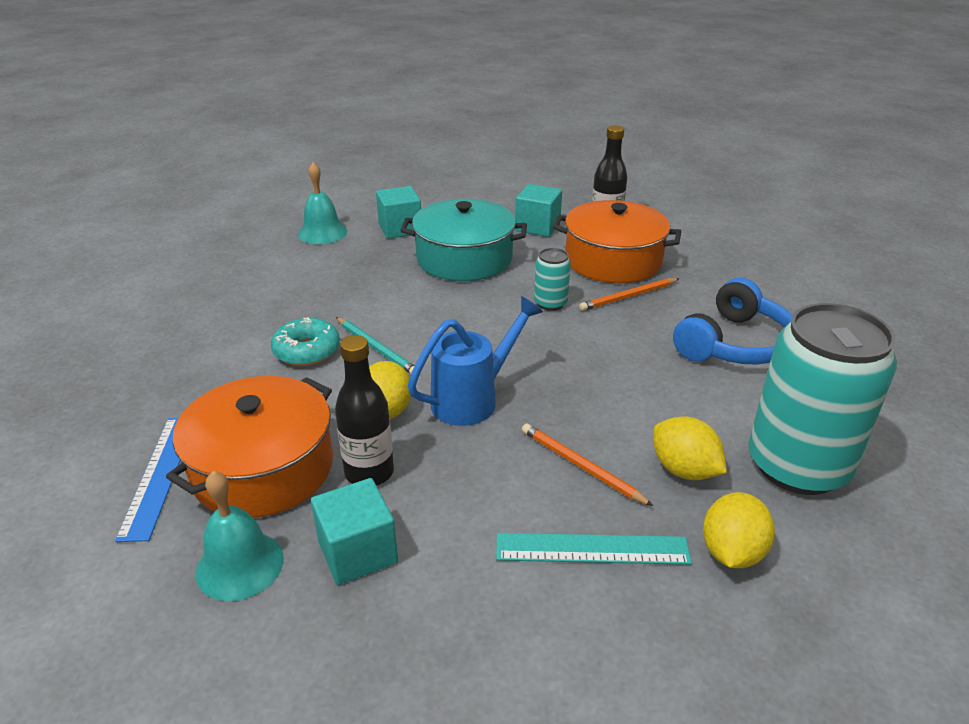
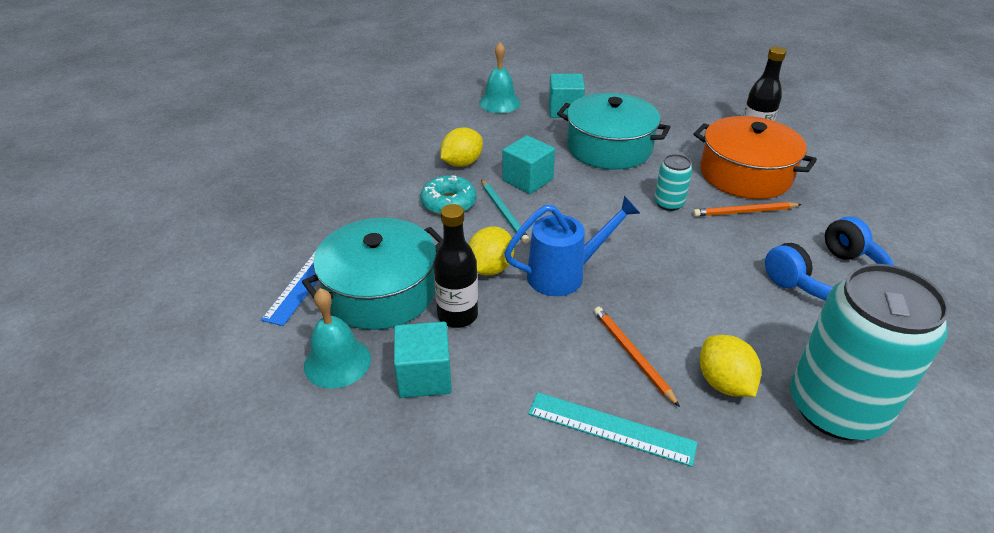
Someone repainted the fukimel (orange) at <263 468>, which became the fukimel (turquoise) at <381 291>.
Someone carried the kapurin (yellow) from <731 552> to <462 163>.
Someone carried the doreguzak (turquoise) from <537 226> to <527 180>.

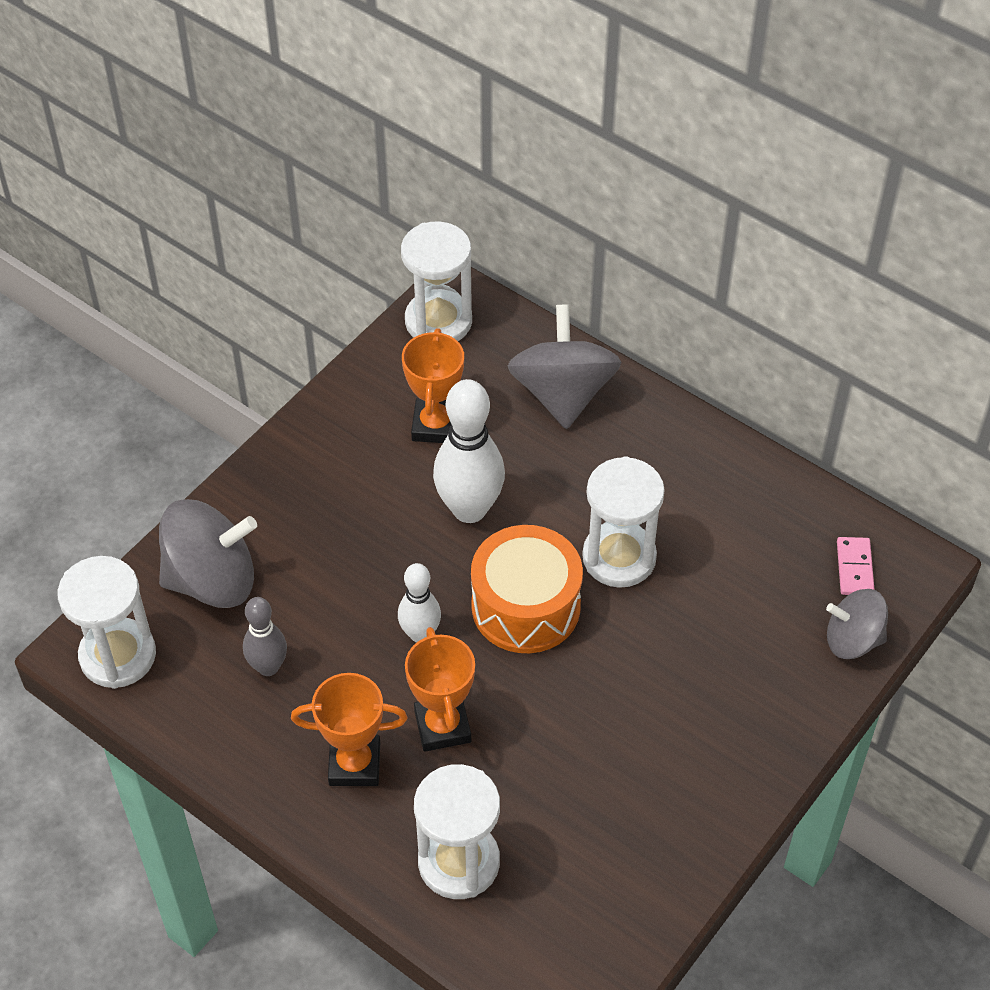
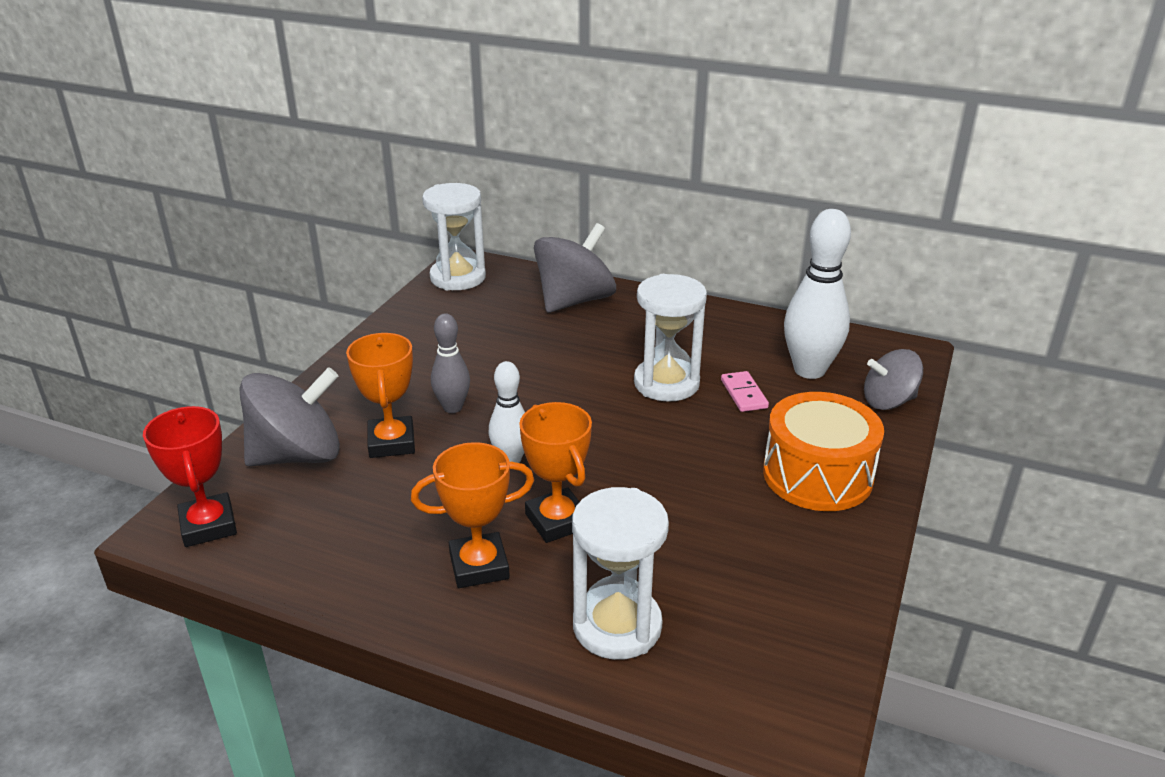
Someone swapped the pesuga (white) at <118 655> for the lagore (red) at <208 525>.
Someone carried the lagore (orange) from <435 425> to <391 442>.
Someone carried the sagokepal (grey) from <268 667> to <452 407>.
Someone rotated the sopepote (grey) at <563 393> by 60 degrees clockwise.
Someone carried the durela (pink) from <855 568> to <744 394>.
Someone carried the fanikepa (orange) from <526 606> to <817 475>.
Someone carried the sagokepal (white) from <469 509> to <809 370>.

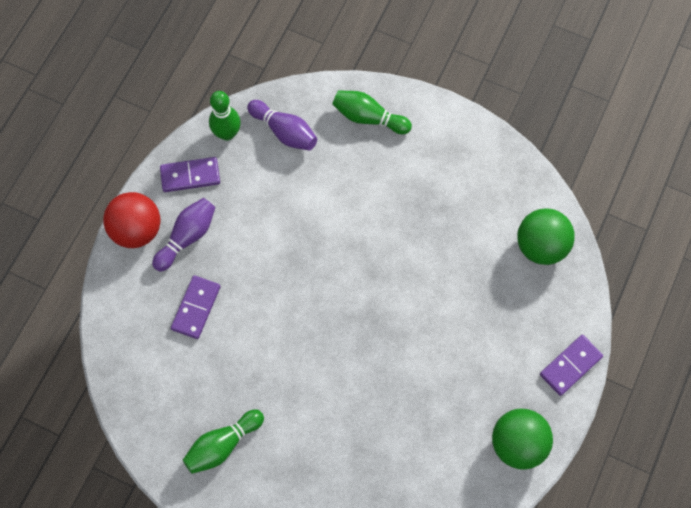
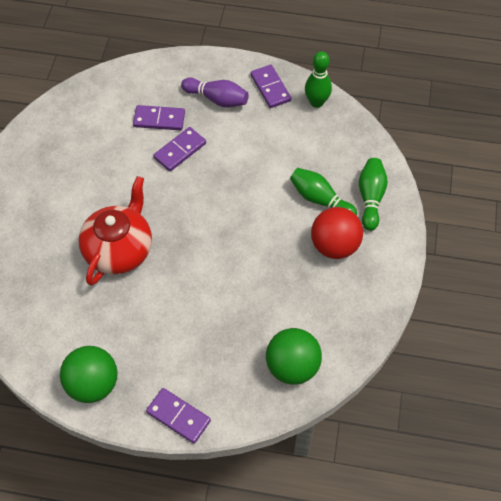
Someone put down the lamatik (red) at <119 249>.
Someone put down the durela (purple) at <180 150>.
Someone carried the sagokepal (green) from <223 445> to <320 200>.
Someone carried the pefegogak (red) from <137 230> to <334 246>.
Someone took away the sagokepal (purple) at <284 131>.

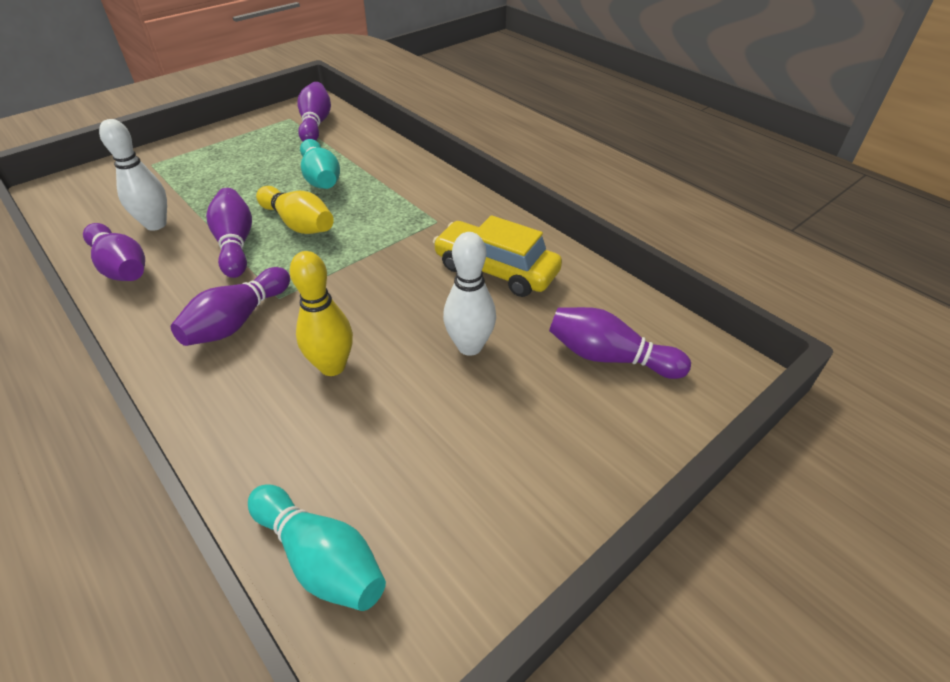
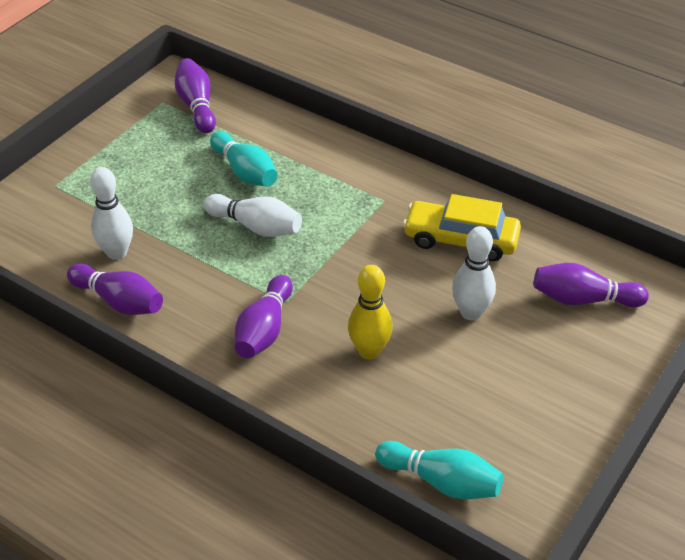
Someone repainted the sagokepal (yellow) at <298 224>, which became the sagokepal (white) at <256 226>.
Someone took away the sagokepal (purple) at <235 244>.

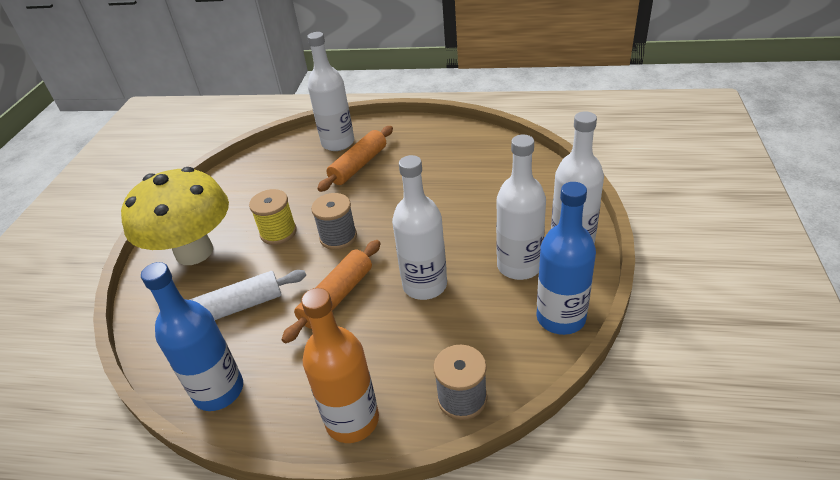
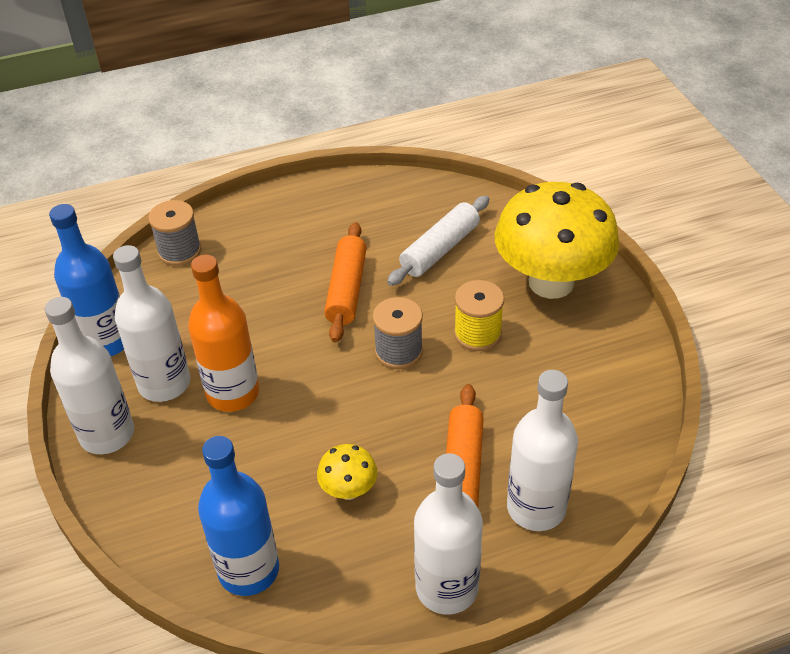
Someone carried the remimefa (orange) from <352 420> to <233 393>.
Someone carried the remimefa (blue) from <219 391> to <249 570>.
Someone put down the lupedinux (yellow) at <348 490>.
Someone carried the remimefa (white) from <424 285> to <446 588>.

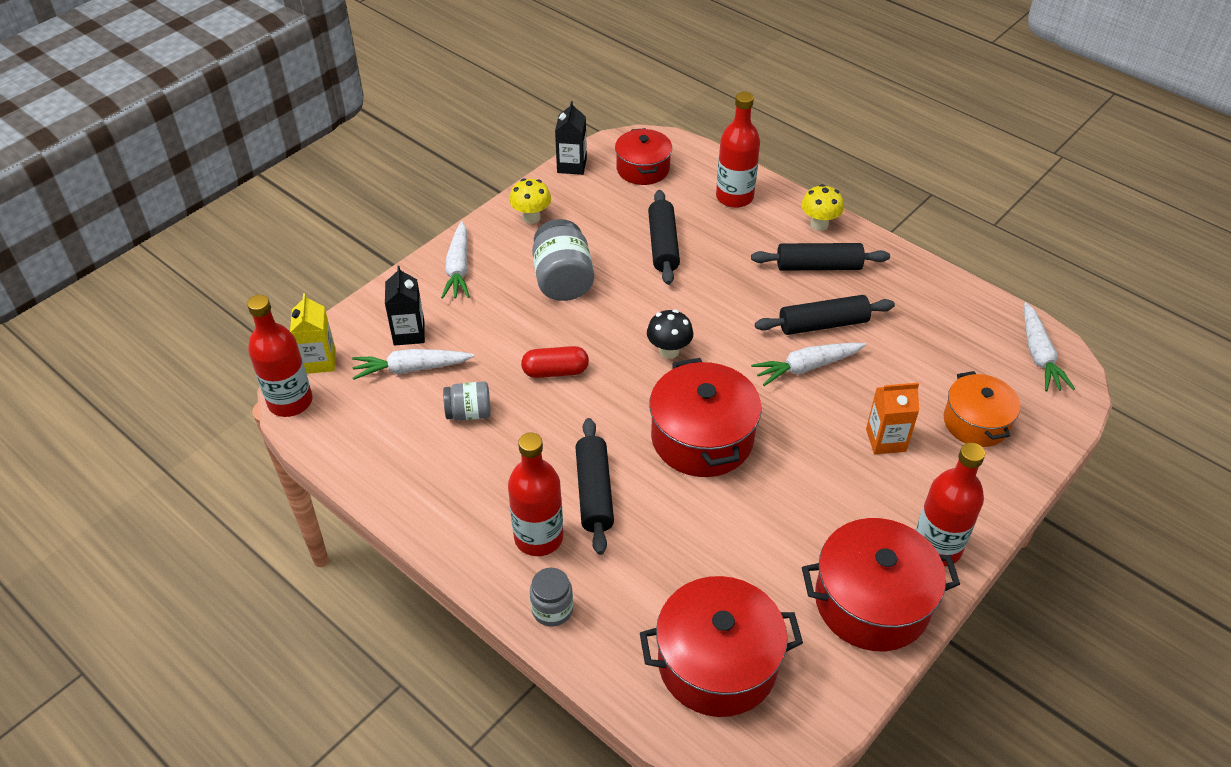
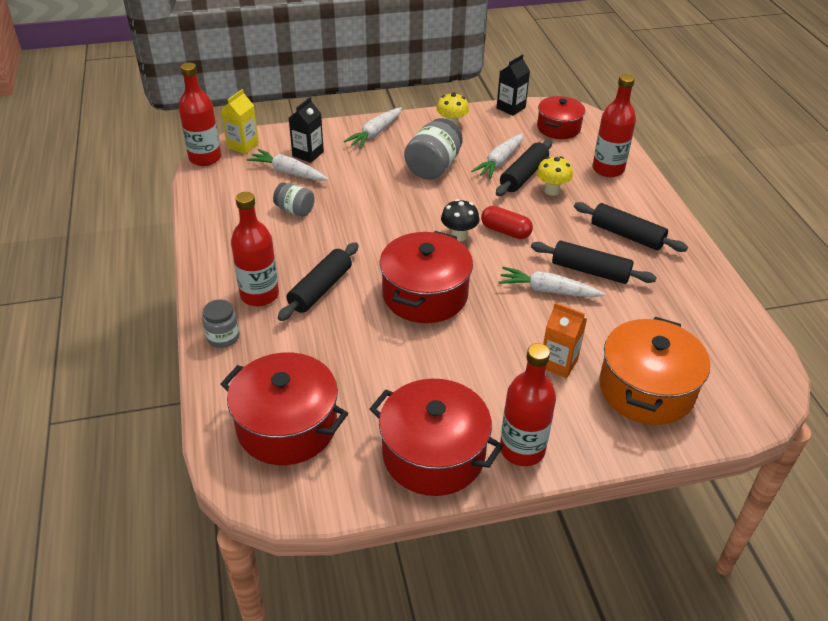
Someone carried the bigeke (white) from <1039 355> to <499 162>.
Someone carried the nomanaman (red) from <555 371> to <505 231>.
Someone carried the lupedinux (yellow) from <819 224> to <552 191>.
Someone scaled the fukimel (orange) at <976 422> by 1.55.

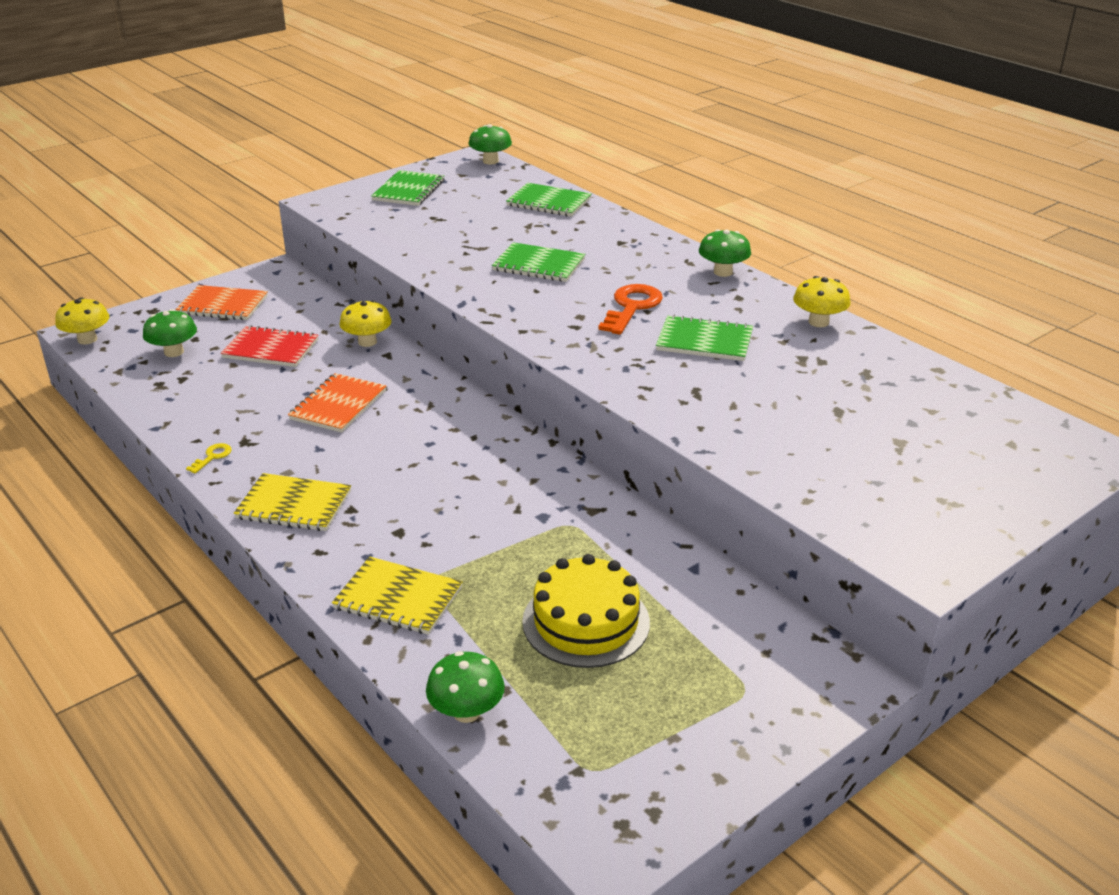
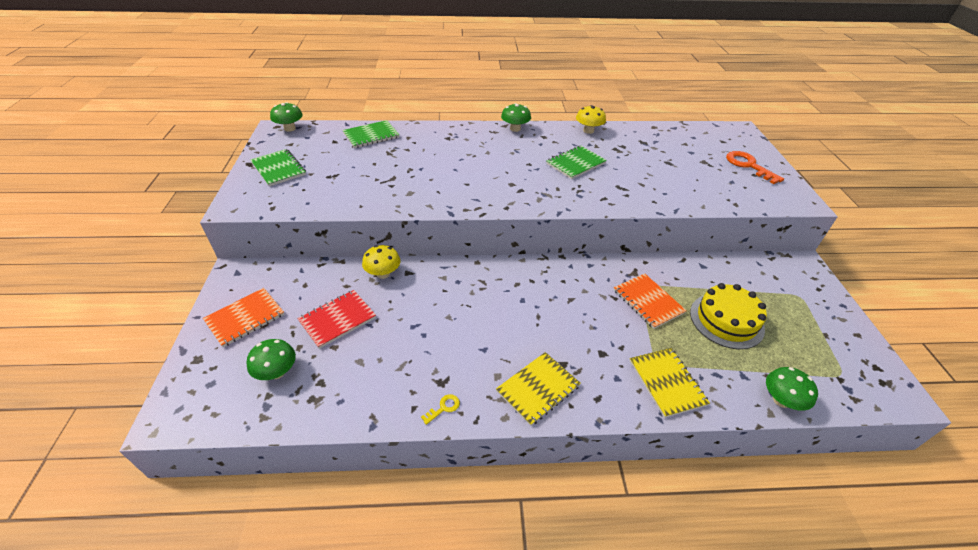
Someone rotated the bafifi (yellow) at <212 457> by 75 degrees clockwise.
Someone carried the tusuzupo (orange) from <338 405> to <648 301>.
Someone rotated the tusuzupo (yellow) at <398 598> by 75 degrees counterclockwise.
Someone carried the bafifi (orange) from <632 307> to <748 165>.
Someone took away the lupedinux (yellow) at <87 339>.
Someone took away the tusuzupo (green) at <539 265>.

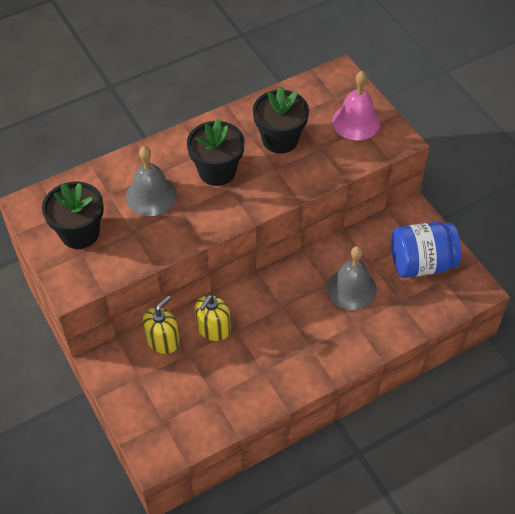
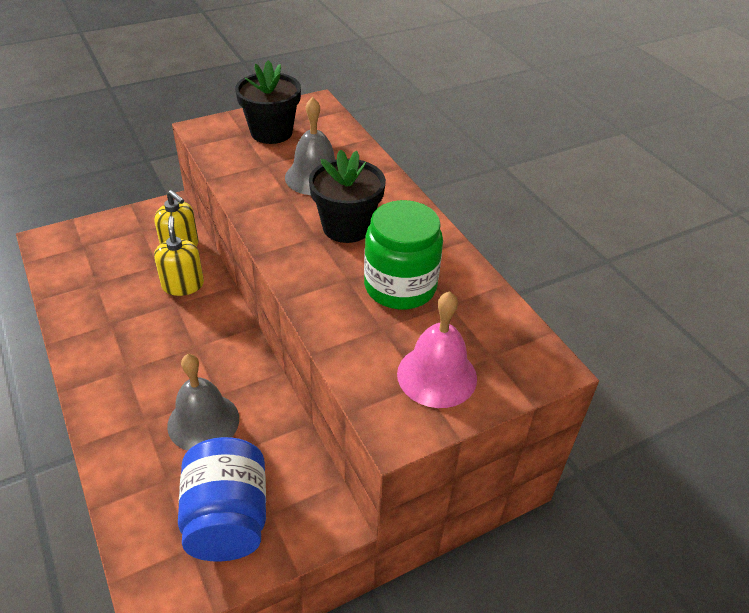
Someone rotated the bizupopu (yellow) at <213 328> by 45 degrees clockwise.
Someone swapped the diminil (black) at <280 139> for the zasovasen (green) at <400 286>.

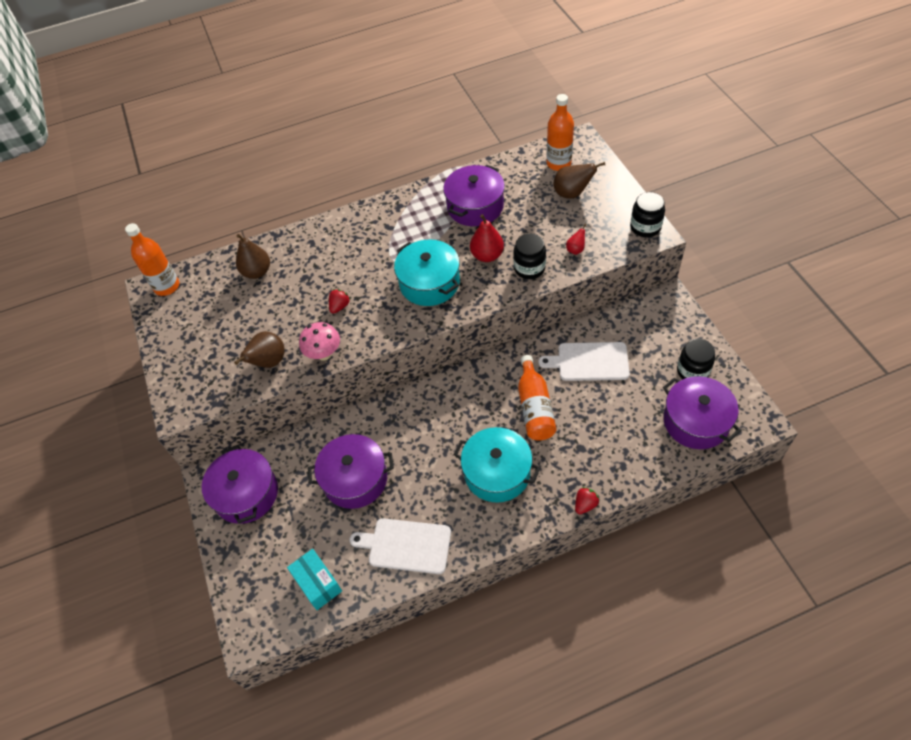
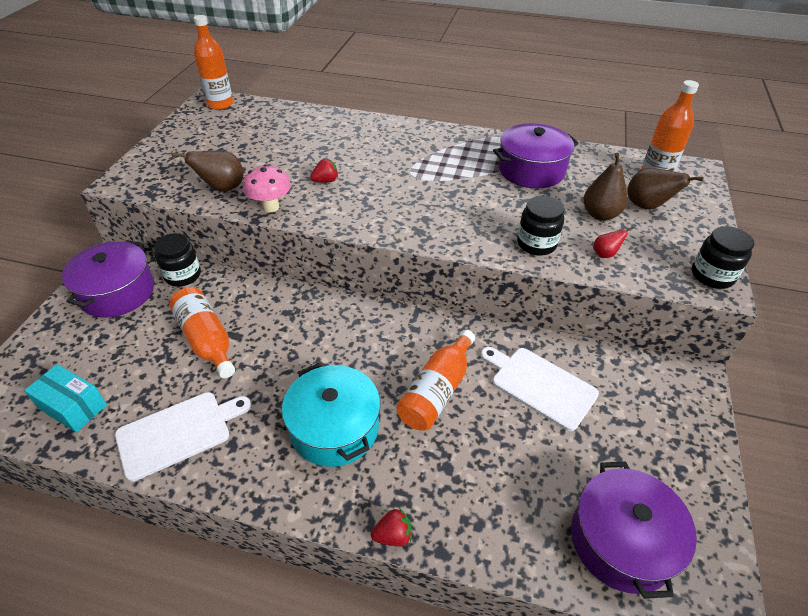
Someone rotated the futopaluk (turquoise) at <317 583> by 60 degrees counterclockwise.
Someone rotated the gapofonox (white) at <406 545> by 105 degrees clockwise.
Someone carried the zasovasen (black) from <692 371> to <183 275>.
Someone swapped the fukimel (purple) at <355 479> for the remimefa (orange) at <207 340>.
Someone carried the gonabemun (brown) from <257 272> to <600 214>.
Someone took away the fukimel (turquoise) at <429 283>.
Someone took away the gonabemun (red) at <487 255>.

